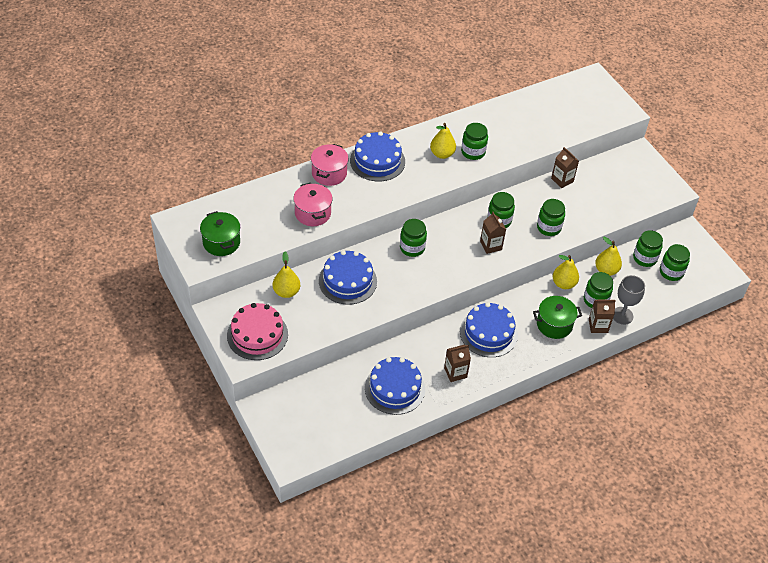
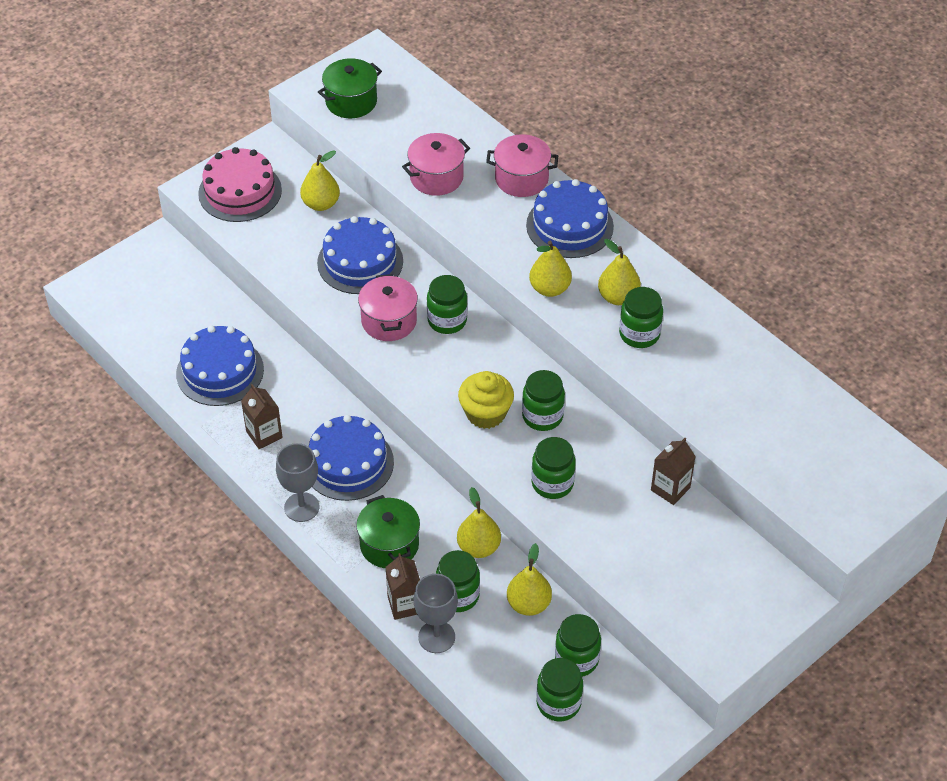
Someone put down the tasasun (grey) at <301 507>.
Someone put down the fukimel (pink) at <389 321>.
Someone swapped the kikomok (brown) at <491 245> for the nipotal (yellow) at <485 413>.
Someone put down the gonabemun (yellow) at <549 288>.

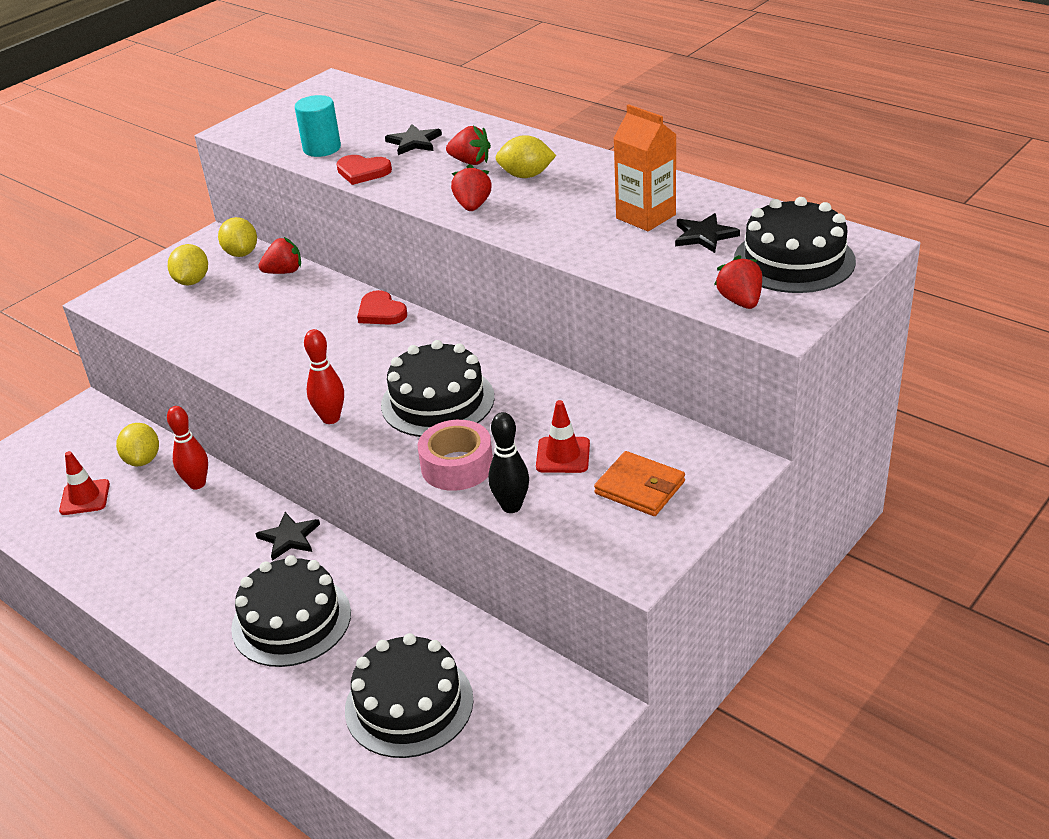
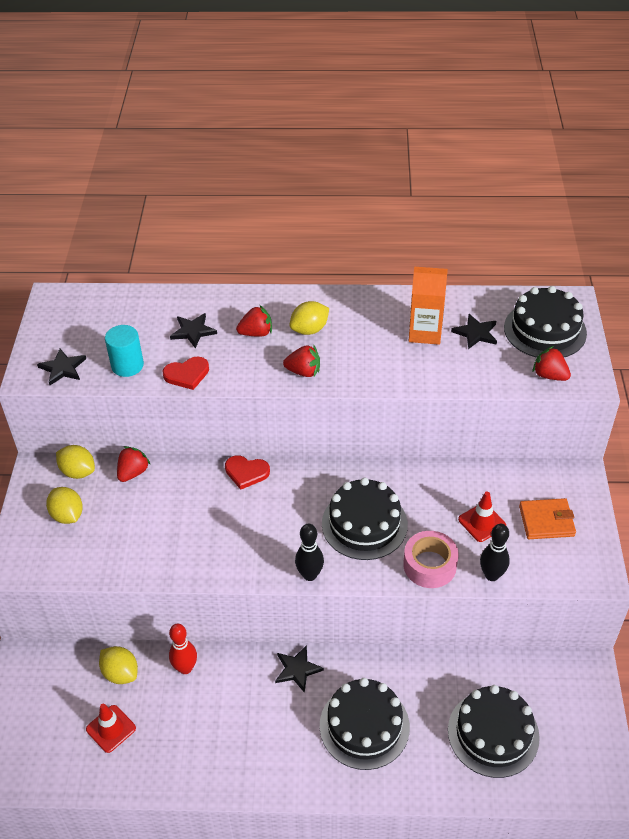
Someone put down the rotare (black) at <63 368>.
Someone rotated the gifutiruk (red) at <473 206> by 135 degrees clockwise.
Someone repainted the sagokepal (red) at <331 418>, which became the sagokepal (black) at <309 575>.

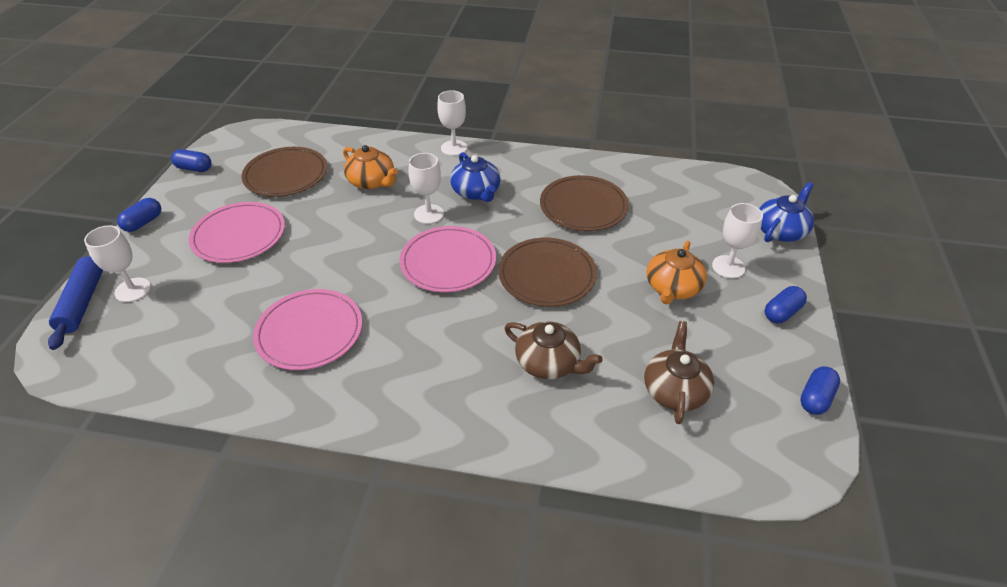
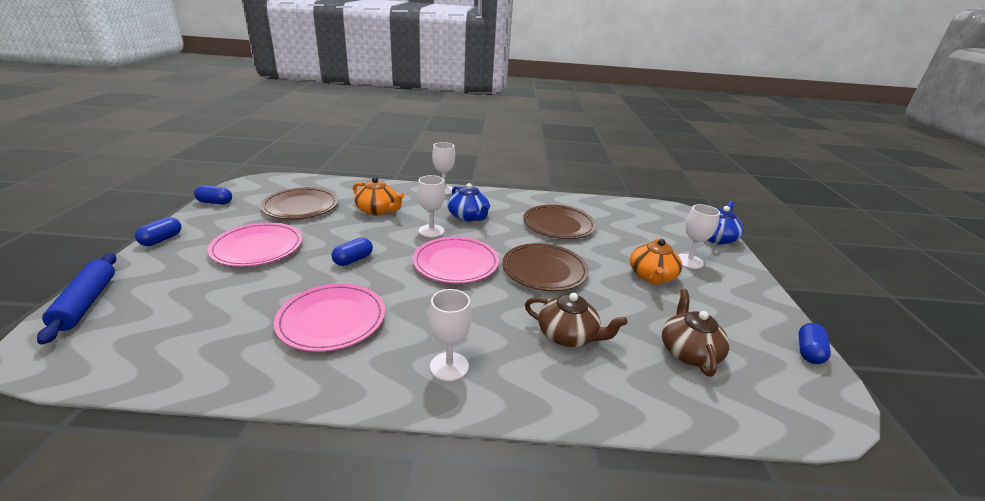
Someone carried the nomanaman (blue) from <781 312> to <353 260>.
Someone carried the tasasun (white) from <133 290> to <449 366>.

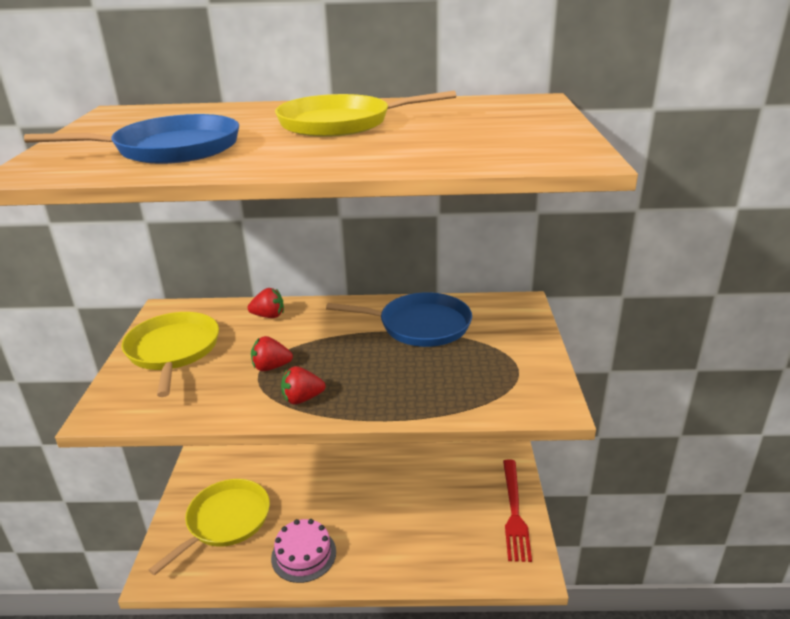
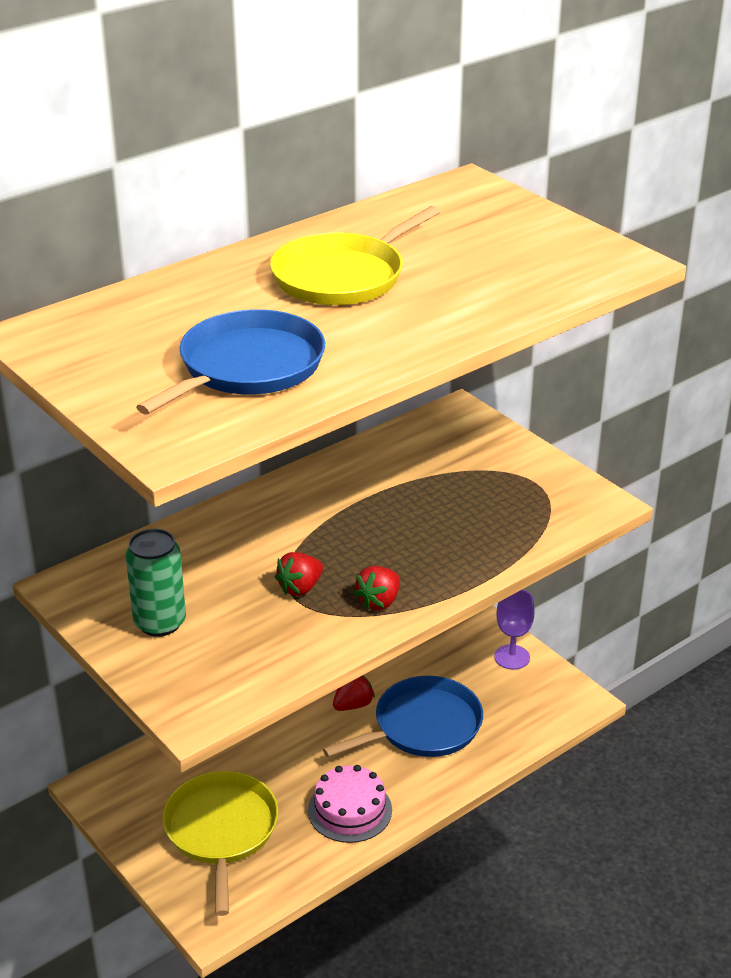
Someone swapped the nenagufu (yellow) at <173 350> for the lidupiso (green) at <160 623>.
Someone carried the nenagufu (blue) from <420 325> to <422 726>.
Someone carried the gifutiruk (red) from <269 316> to <353 705>.
Someone swapped the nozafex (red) at <514 512> for the tasasun (purple) at <512 657>.

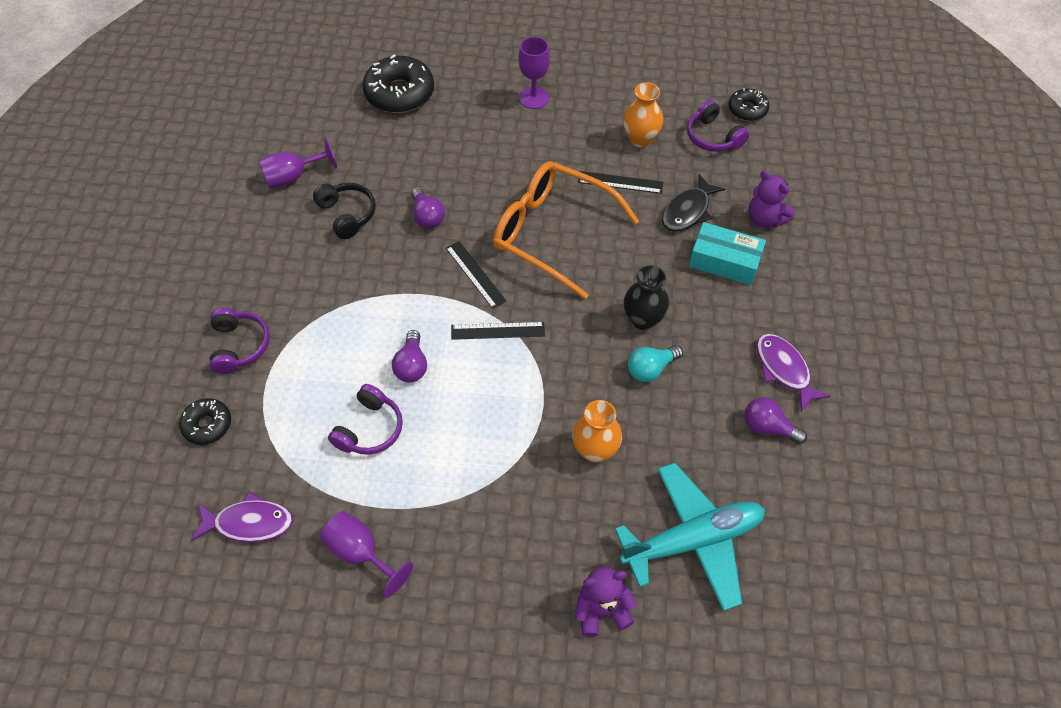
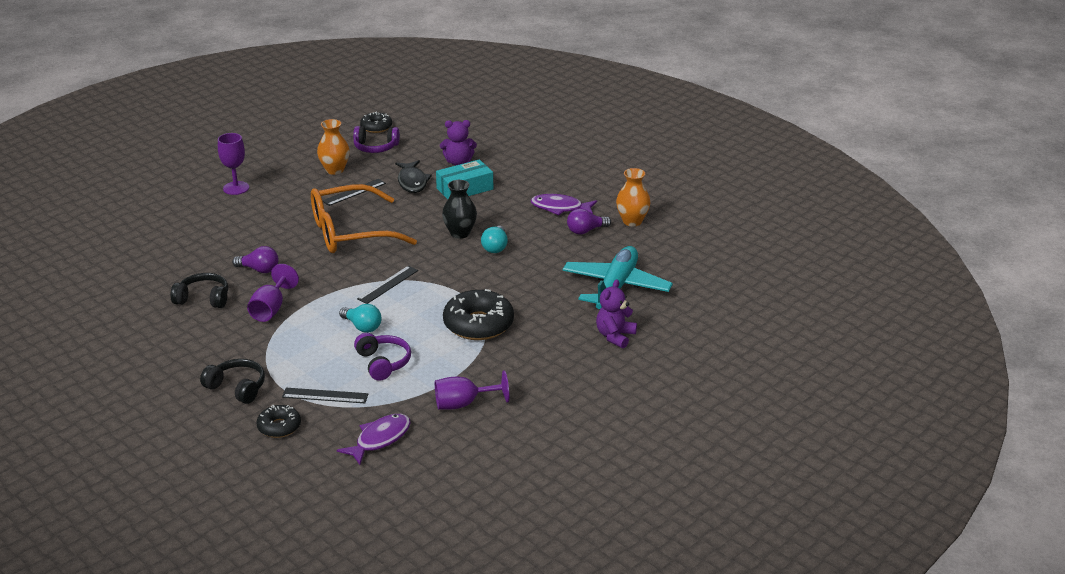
Someone repainted the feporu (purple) at <239 346>, which became the feporu (black) at <237 388>.
Someone carried the tasasun (purple) from <293 177> to <271 309>.
Someone carried the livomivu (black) from <475 274> to <325 395>.
Someone repainted the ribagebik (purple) at <412 365>, which became the ribagebik (turquoise) at <362 327>.
Someone carried the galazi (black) from <399 93> to <478 324>.
Someone carried the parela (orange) from <595 450> to <632 221>.

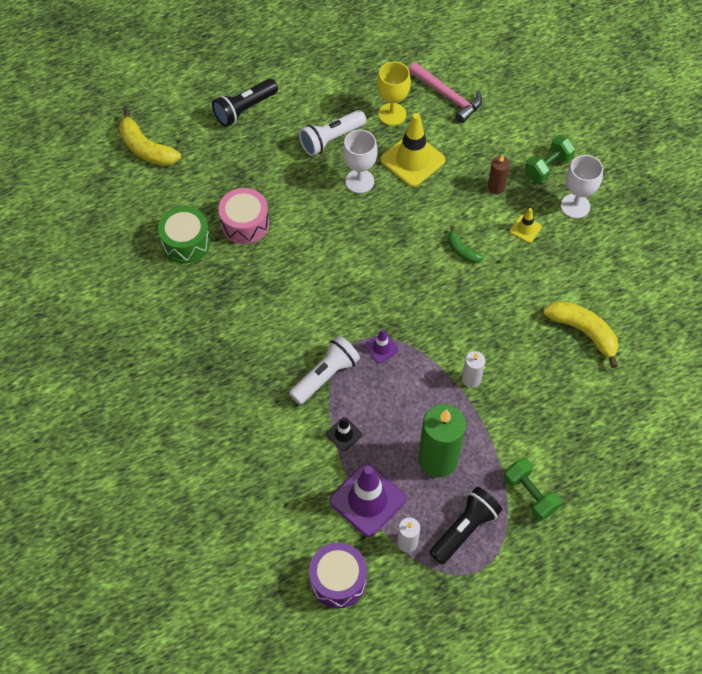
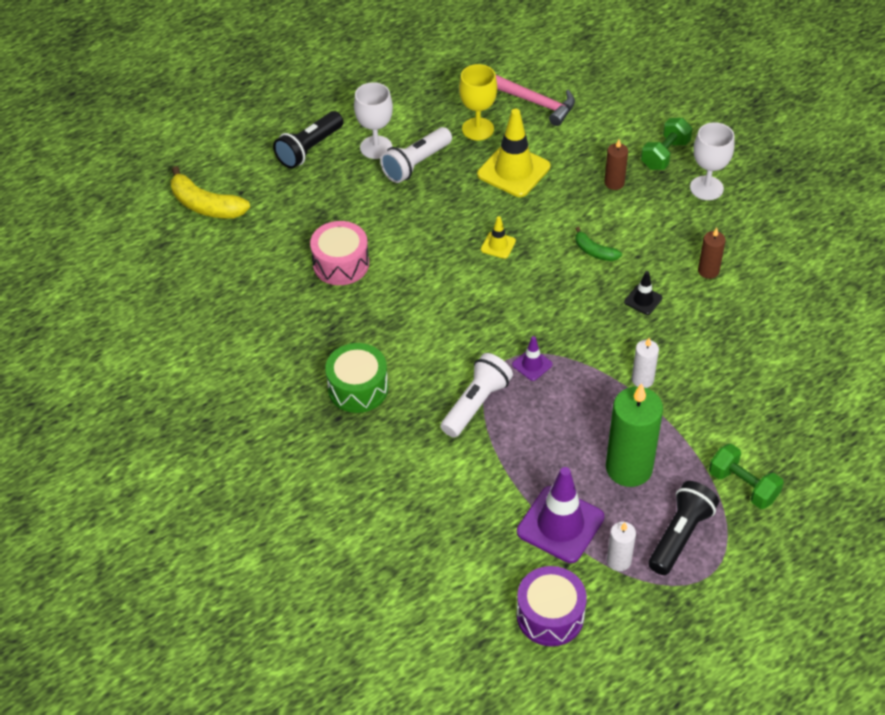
Someone carried the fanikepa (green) from <186 242> to <358 388>.
Someone carried the tasasun (white) from <359 181> to <376 147>.
Someone carried the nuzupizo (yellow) from <525 229> to <498 245>.
Someone carried the nuzupizo (black) from <344 434> to <643 300>.
Someone put down the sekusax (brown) at <708 271>.
Someone took away the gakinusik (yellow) at <583 332>.

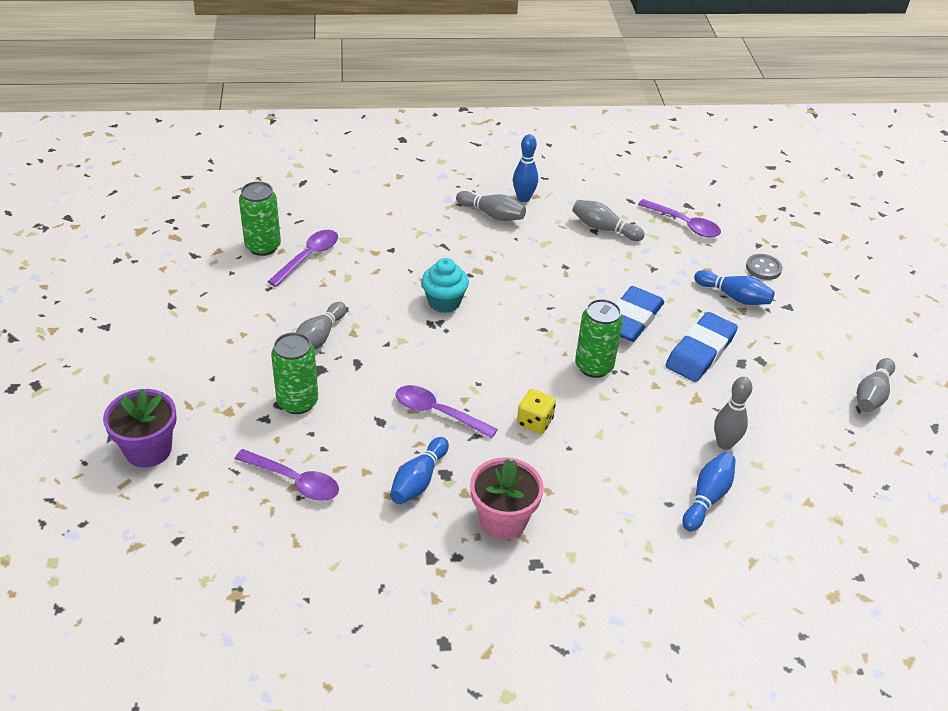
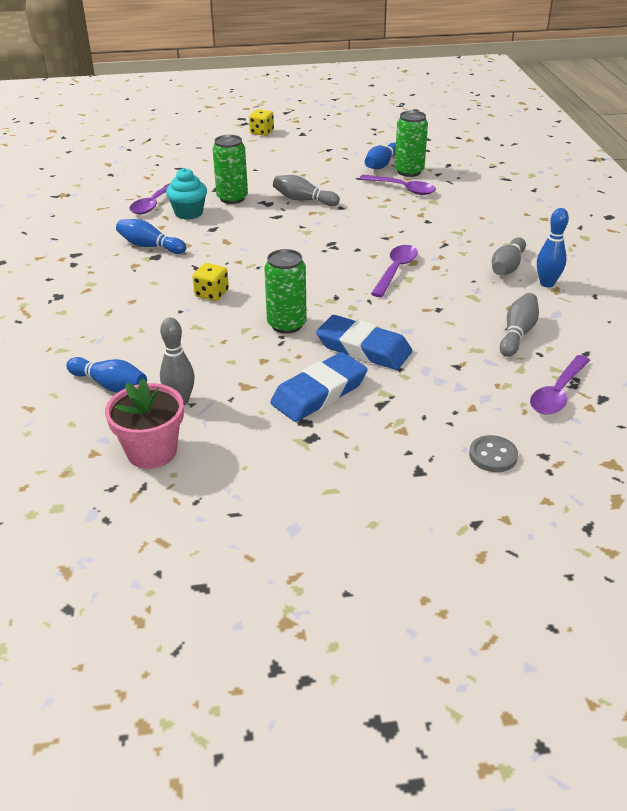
Someone carried the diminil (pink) from <503 520> to <152 451>.
Someone carried the nipotal (turquoise) from <444 302> to <189 213>.
Someone put down the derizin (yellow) at <261 132>.
Someone rotated the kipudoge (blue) at <700 352> by 75 degrees counterclockwise.
Someone carried the sagokepal (blue) from <734 296> to <381 165>.
Someone carried the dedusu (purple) from <438 413> to <395 271>.
Someone took away the diminil (purple) at <148 450>.
Someone took away the sagokepal (grey) at <872 394>.

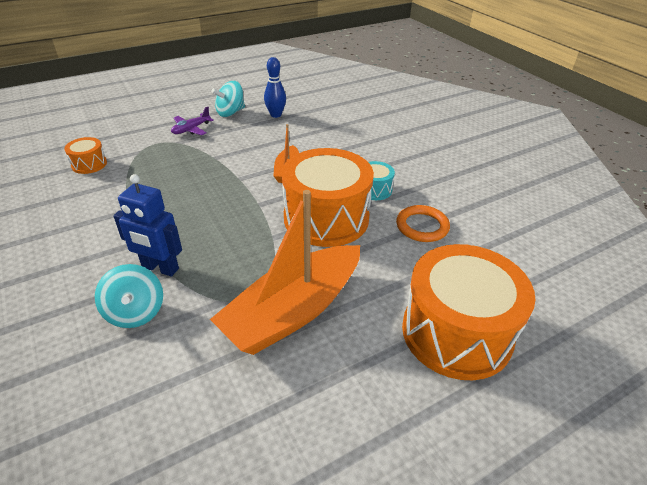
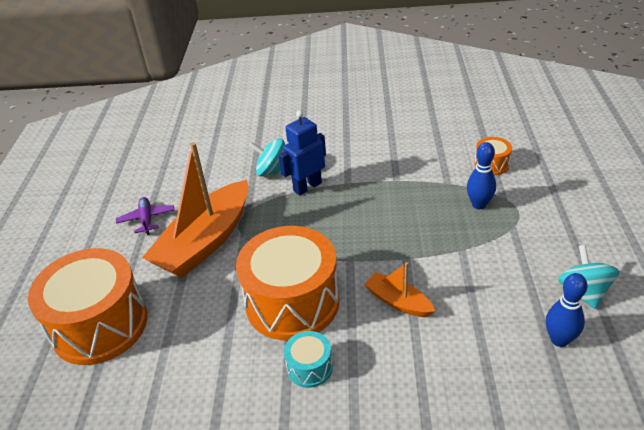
Someone carried the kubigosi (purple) from <191 129> to <147 219>.
Someone rotated the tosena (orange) at <293 311> by 135 degrees counterclockwise.
Someone put down the sagokepal (blue) at <479 204>.
Someone took away the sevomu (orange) at <422 226>.

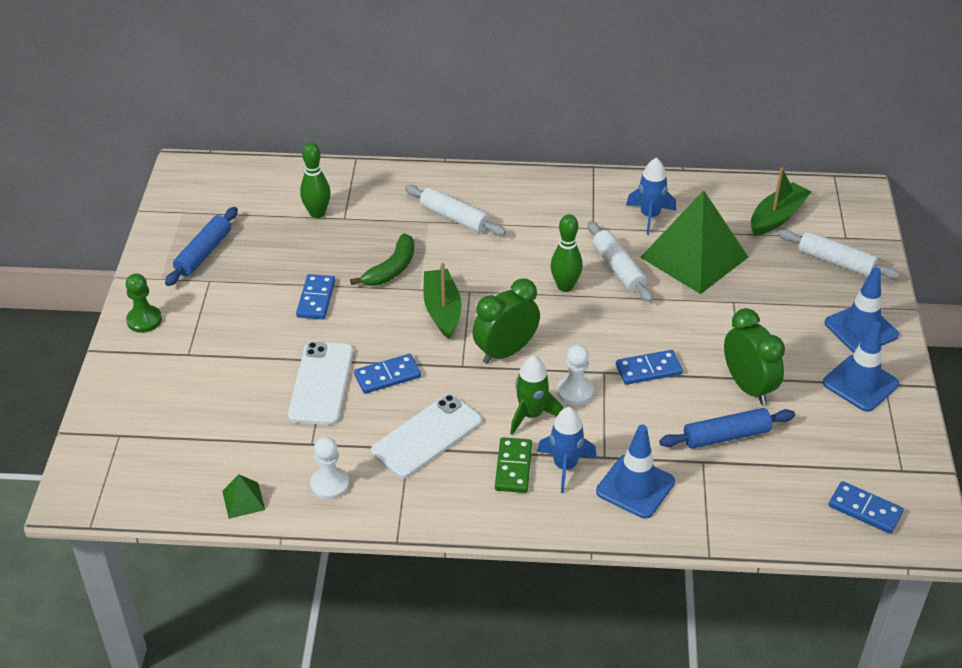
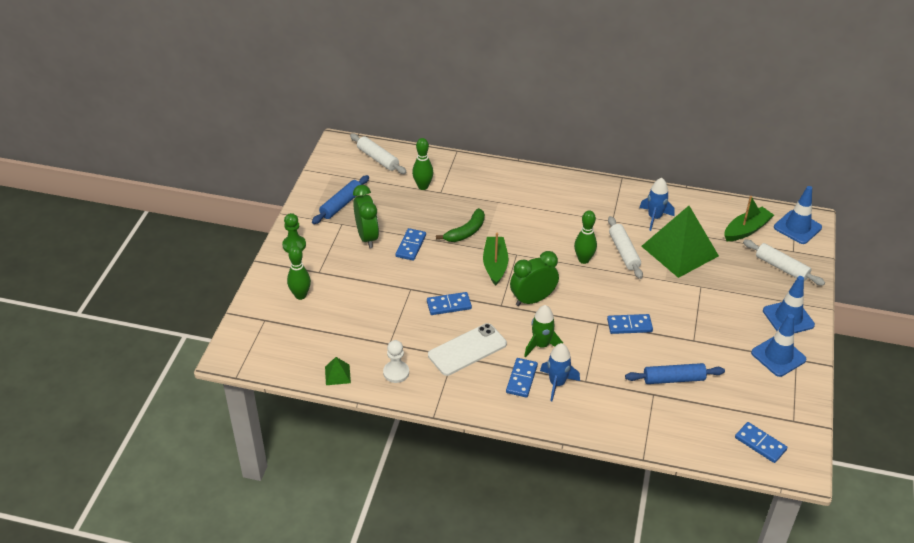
Someone put down the sagokepal (green) at <300 295>.
Someone carried the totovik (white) from <454 218> to <378 159>.
Someone carried the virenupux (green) from <748 387> to <367 237>.
Someone repainted the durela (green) at <513 467>, which became the durela (blue) at <521 379>.
Someone carried the nuzupizo (blue) from <635 487> to <797 227>.
Someone took away the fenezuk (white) at <321 383>.
Someone took away the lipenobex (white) at <575 392>.

